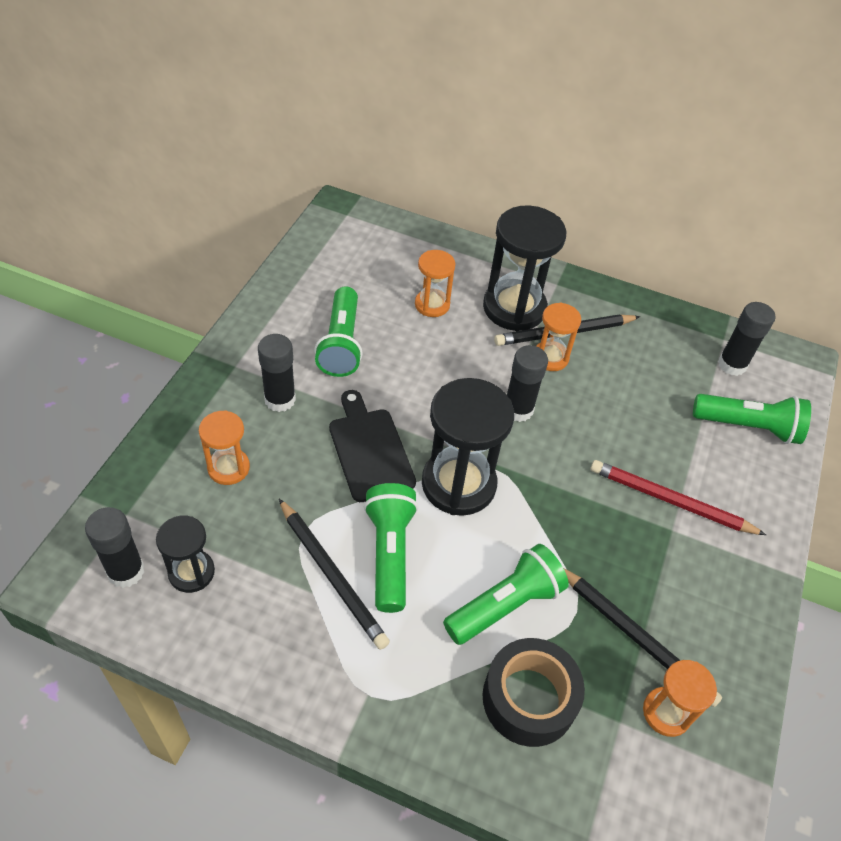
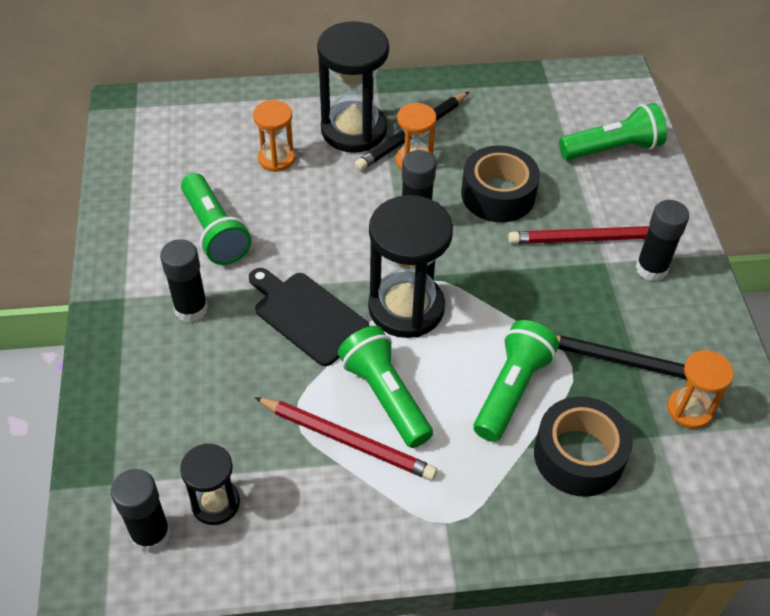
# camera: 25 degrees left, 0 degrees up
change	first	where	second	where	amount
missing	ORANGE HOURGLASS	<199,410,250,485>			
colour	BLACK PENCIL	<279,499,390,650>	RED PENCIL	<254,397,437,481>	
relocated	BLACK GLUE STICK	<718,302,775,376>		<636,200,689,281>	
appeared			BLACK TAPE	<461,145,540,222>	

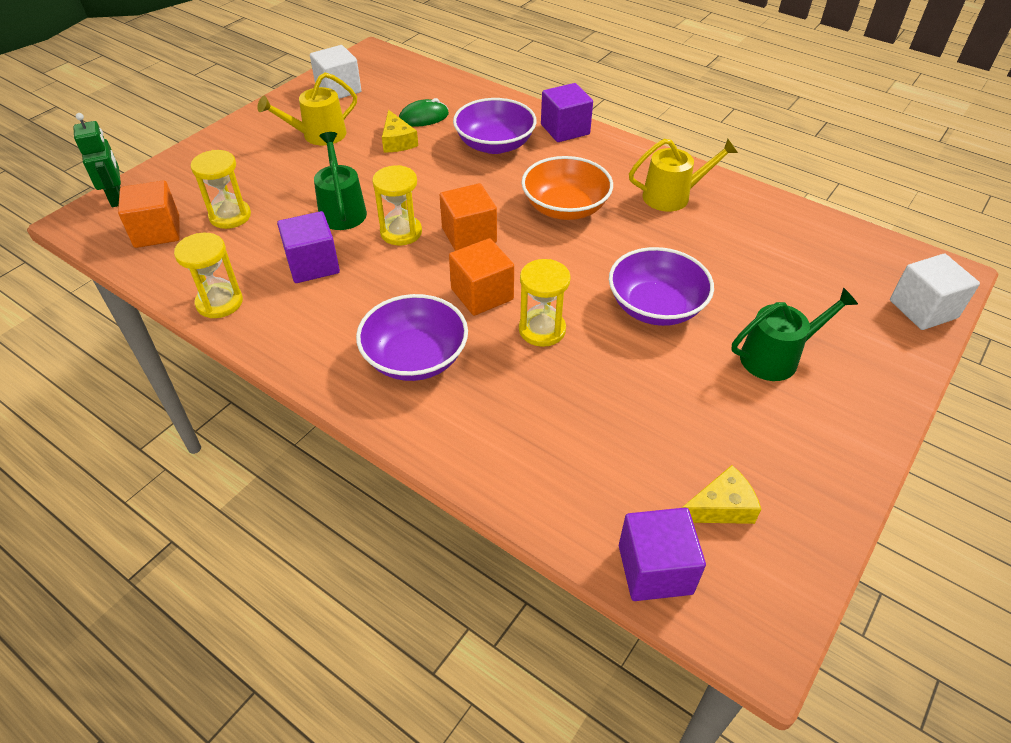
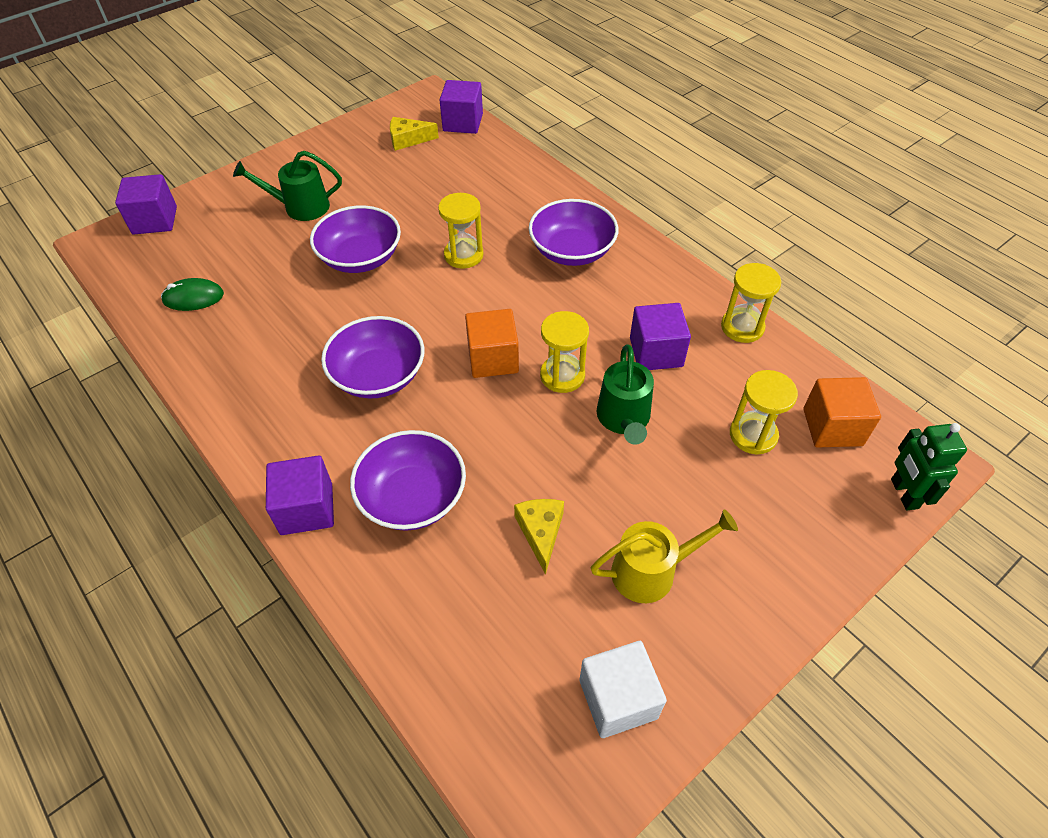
# camera: 165 degrees left, 5 degrees up
change	first	where	second	where	amount
relocated	GREEN MOUSE	<399,98,449,127>		<161,278,224,311>	
missing	ORANGE CUBE	<449,238,514,316>			
colour	ORANGE BOWL	<521,156,613,220>	PURPLE BOWL	<321,316,424,398>	
missing	YELLOW WATERING CAN	<629,139,738,212>			
colour	WHITE CUBE	<890,254,980,330>	PURPLE CUBE	<115,174,177,234>	

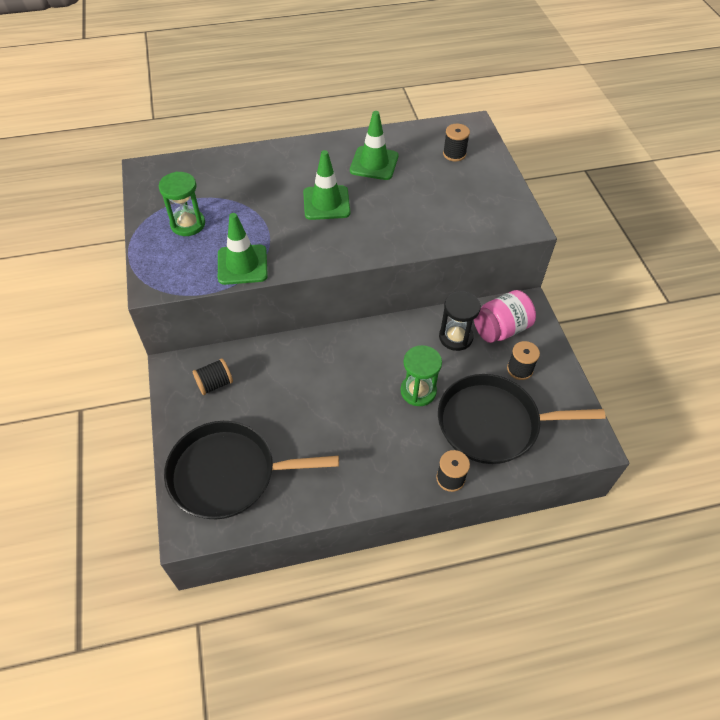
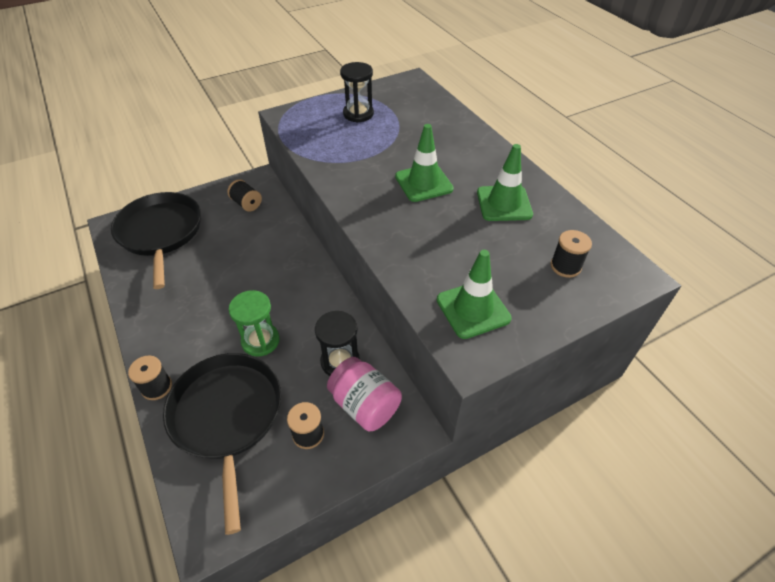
# camera: 75 degrees right, 5 degrees down
change	first	where	second	where	amount
colour	GREEN HOURGLASS	<159,171,205,236>	BLACK HOURGLASS	<340,62,374,123>	
relocated	GREEN TRAFFIC CONE	<218,213,268,285>		<437,250,512,339>	

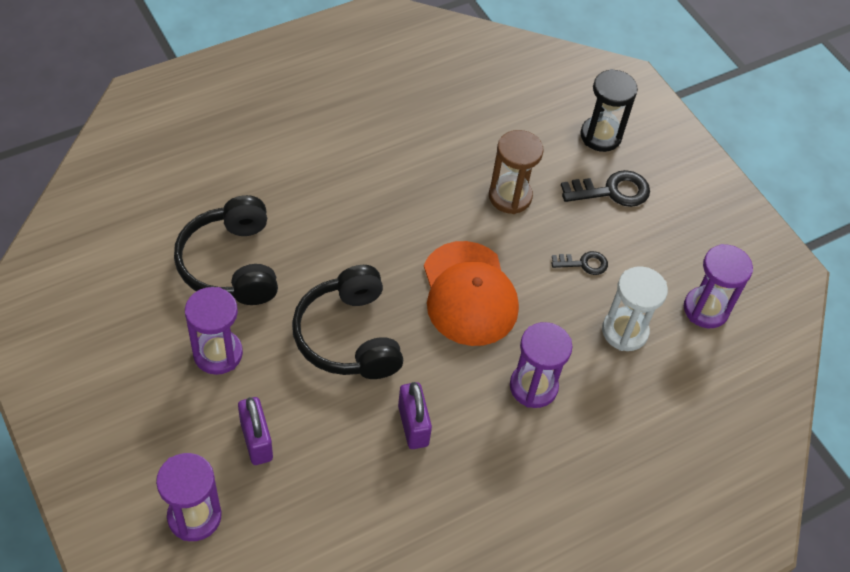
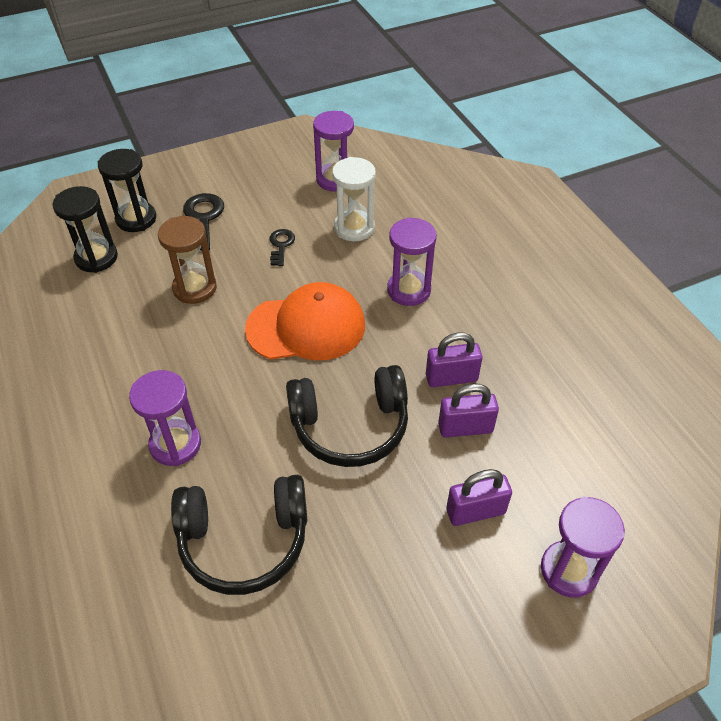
# camera: 80 degrees left, 5 degrees down
change	first	where	second	where	amount
relocated	PURPLE HOURGLASS	<185,287,243,375>		<129,370,201,466>	
appeared			BLACK HOURGLASS	<53,186,118,273>	
appeared			PURPLE PADLOCK	<438,384,499,438>	

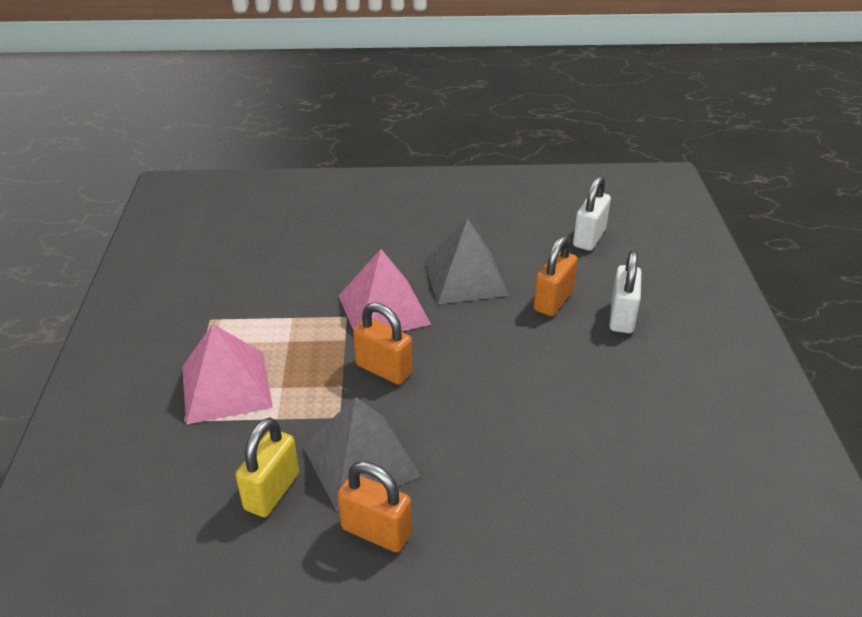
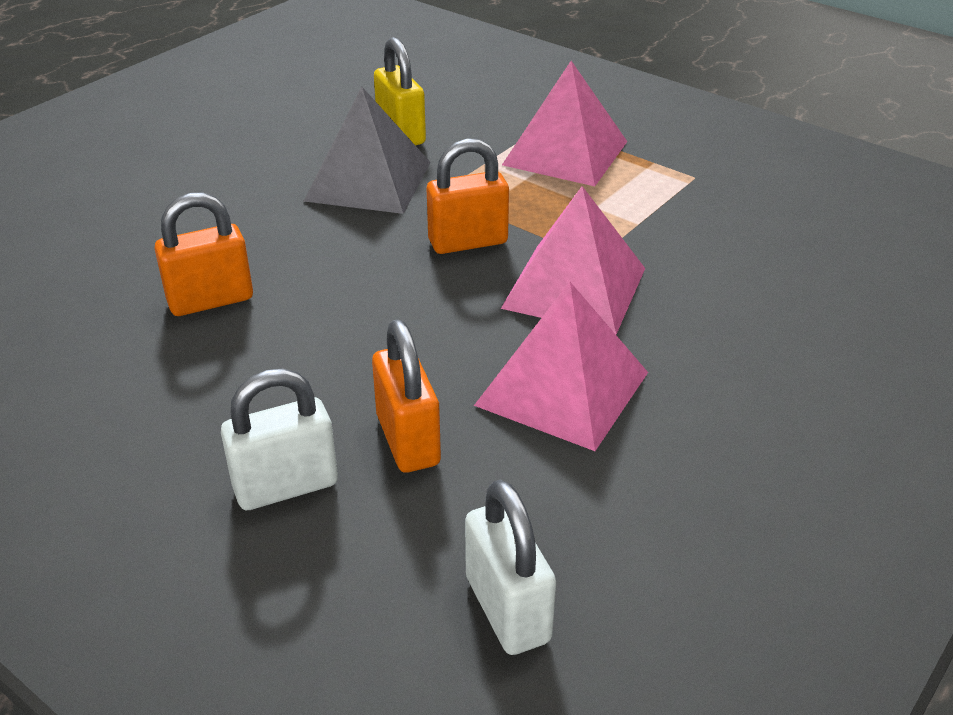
# camera: 130 degrees right, 0 degrees up
change	first	where	second	where	amount
relocated	ORANGE PADLOCK	<338,461,412,552>		<154,193,253,316>	
colour	GREY PYRAMID	<424,218,509,304>	PINK PYRAMID	<474,282,648,451>	
spun	WHITE PADLOCK	<610,250,642,333>		<221,369,338,510>	75 degrees counterclockwise

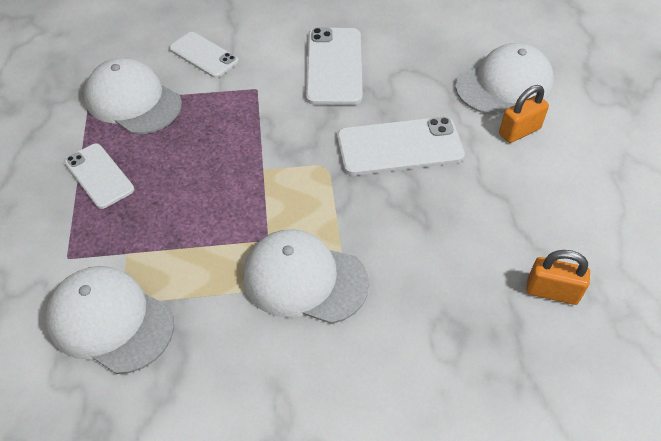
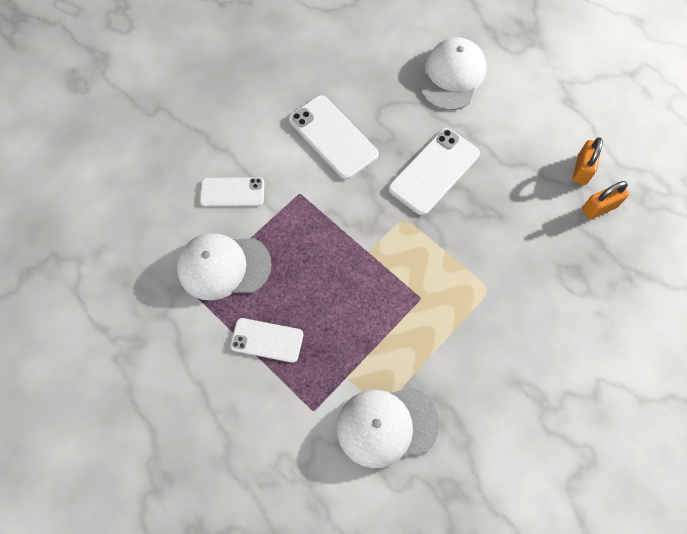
# camera: 40 degrees left, 15 degrees up
change	first	where	second	where	amount
missing	WHITE CAP	<243,229,369,324>			
relocated	ORANGE PADLOCK	<499,85,549,143>		<572,137,603,185>	

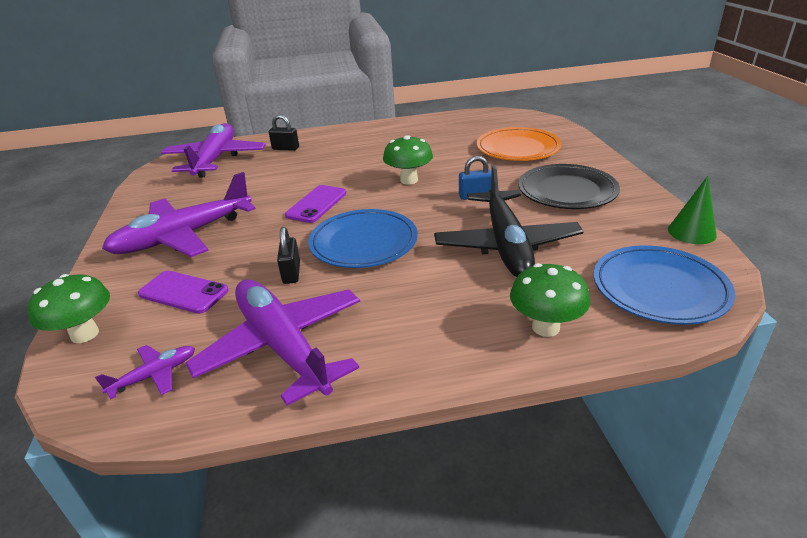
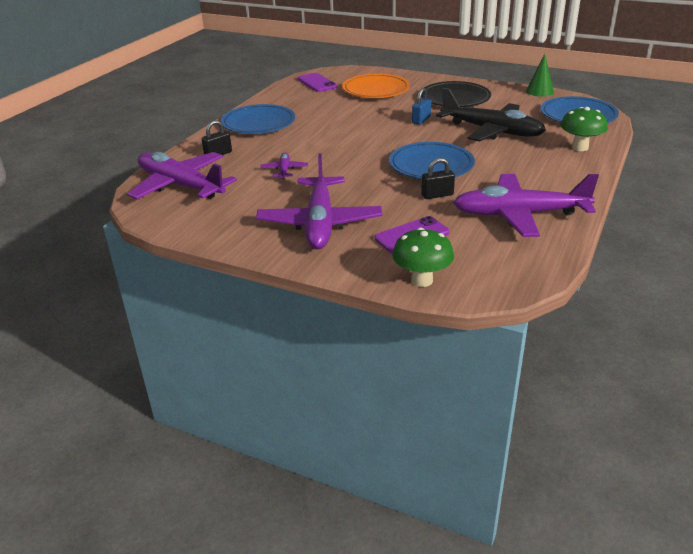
# camera: 55 degrees left, 0 degrees up
change	first	where	second	where	amount
relocated	PURPLE PLANE	<95,345,195,399>		<260,153,308,179>	
spun	BLACK PADLOCK	<277,227,300,284>		<421,158,455,199>	45 degrees counterclockwise
relocated	PURPLE PHONE	<285,185,346,223>		<298,73,337,92>	
missing	GREEN MUSHROOM	<383,135,433,185>			
appeared			BLUE PLATE	<221,104,295,134>	

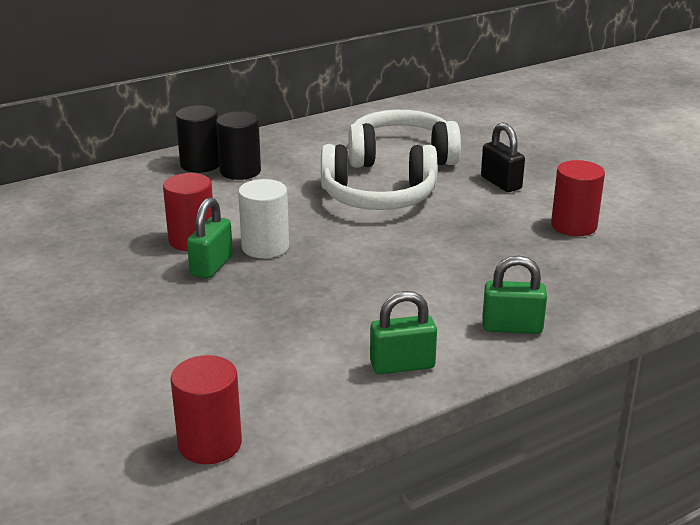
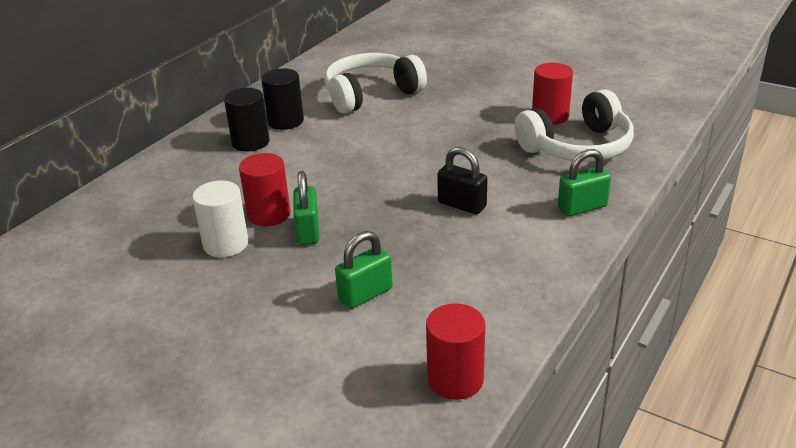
# camera: 25 degrees left, 5 degrees up
change	first	where	second	where	amount
relocated	BLACK CYLINDER	<176,105,219,173>		<261,68,304,130>	
relocated	WHITE CYLINDER	<238,179,289,258>		<192,181,249,257>	
relocated	WHITE HEADPHONES	<321,144,437,210>		<514,89,634,162>	
relocated	GREEN PADLOCK	<370,291,437,374>		<335,231,393,309>	
relocated	BLACK PADLOCK	<481,122,525,192>		<437,147,488,214>	

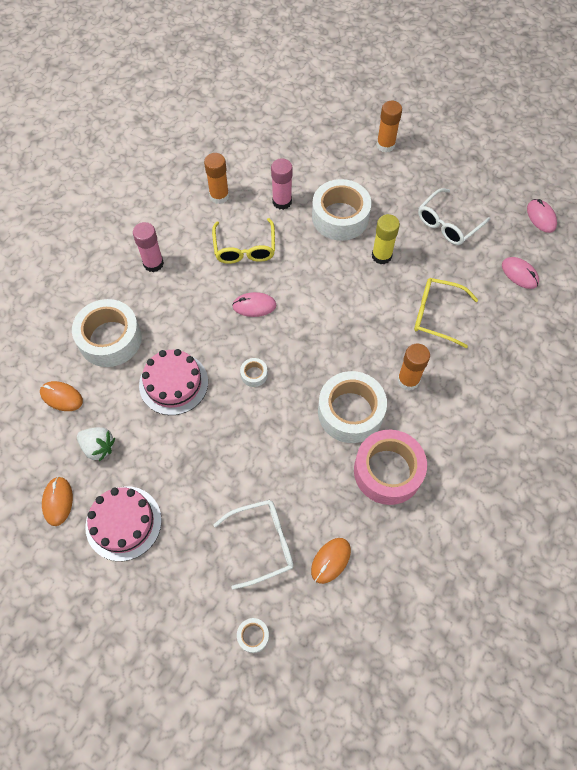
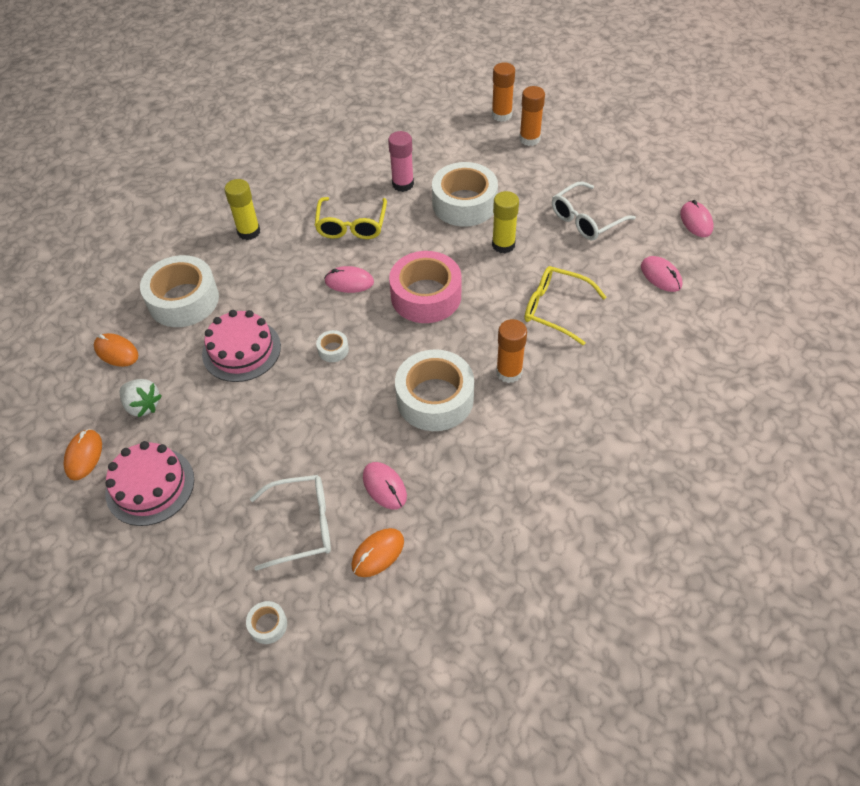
# camera: 10 degrees right, 10 degrees down
change	first	where	second	where	amount
colour	PINK GLUE STICK	<133,222,164,272>	YELLOW GLUE STICK	<225,179,260,240>	
relocated	ORANGE GLUE STICK	<204,153,229,204>		<492,62,515,122>	
relocated	PINK TAPE	<354,430,427,505>		<389,251,462,323>	
appeared			PINK MOUSE	<363,462,407,510>	

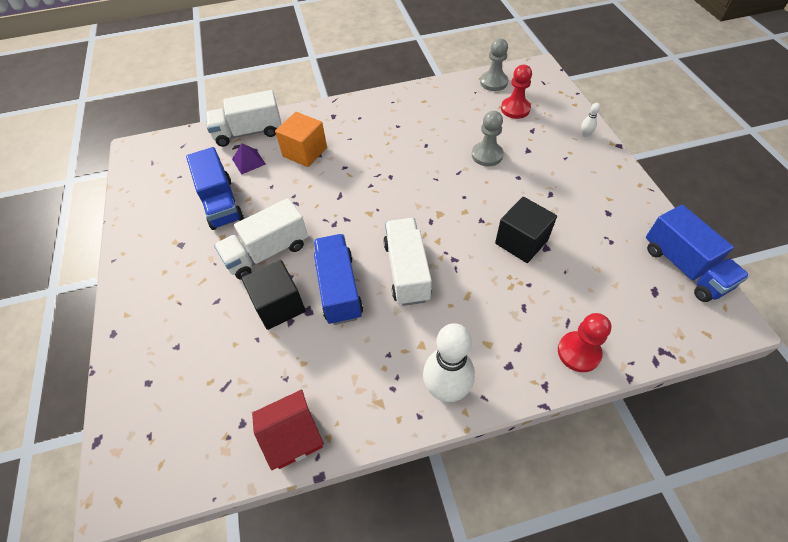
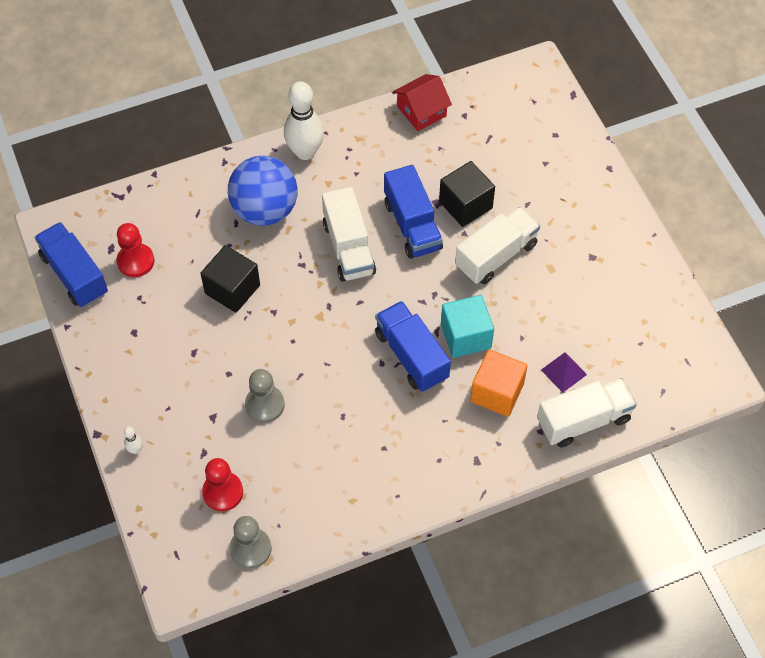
# camera: 170 degrees right, 5 degrees up
change	first	where	second	where	amount
relocated	BLUE TRUCK	<186,147,244,230>		<375,301,451,392>	
relocated	RED PAWN	<558,313,611,372>		<117,223,154,277>	
appeared			BLUE BALL	<228,156,298,226>	
appeared			TURQUOISE CUBE	<441,295,494,358>	

